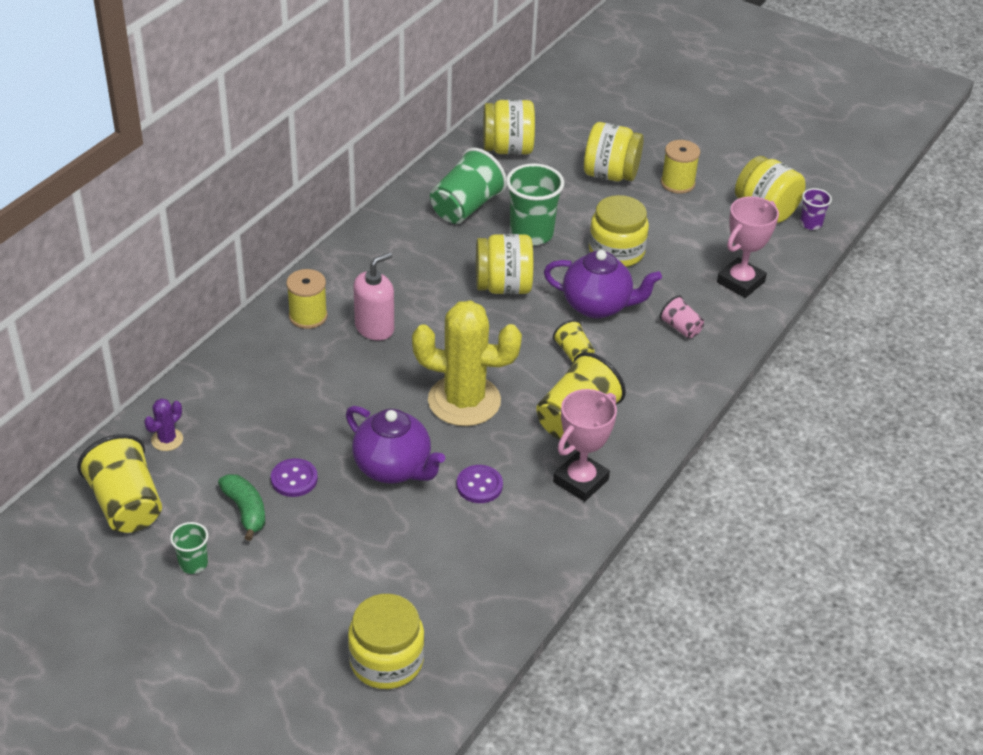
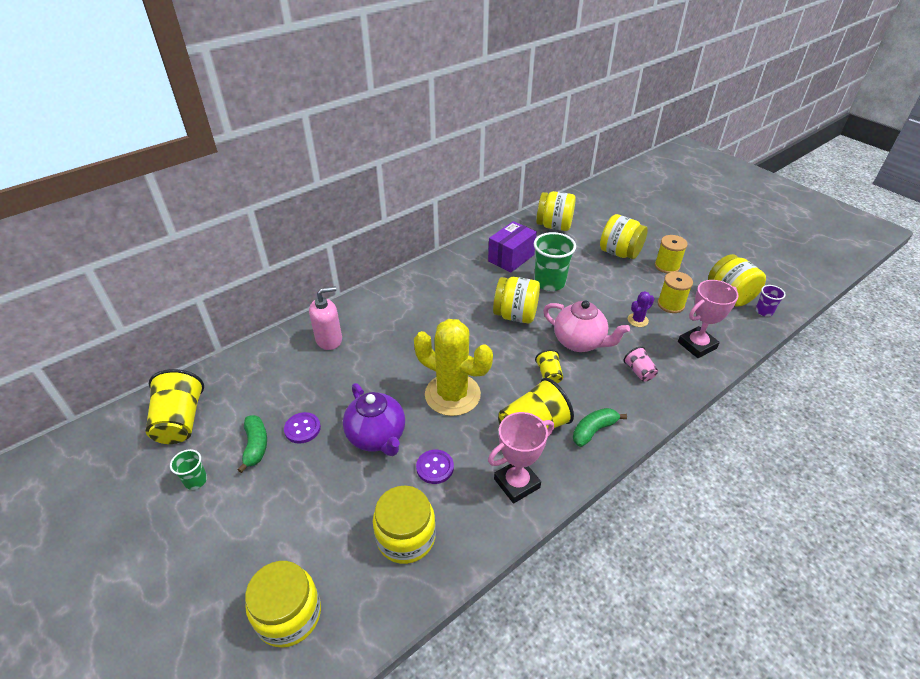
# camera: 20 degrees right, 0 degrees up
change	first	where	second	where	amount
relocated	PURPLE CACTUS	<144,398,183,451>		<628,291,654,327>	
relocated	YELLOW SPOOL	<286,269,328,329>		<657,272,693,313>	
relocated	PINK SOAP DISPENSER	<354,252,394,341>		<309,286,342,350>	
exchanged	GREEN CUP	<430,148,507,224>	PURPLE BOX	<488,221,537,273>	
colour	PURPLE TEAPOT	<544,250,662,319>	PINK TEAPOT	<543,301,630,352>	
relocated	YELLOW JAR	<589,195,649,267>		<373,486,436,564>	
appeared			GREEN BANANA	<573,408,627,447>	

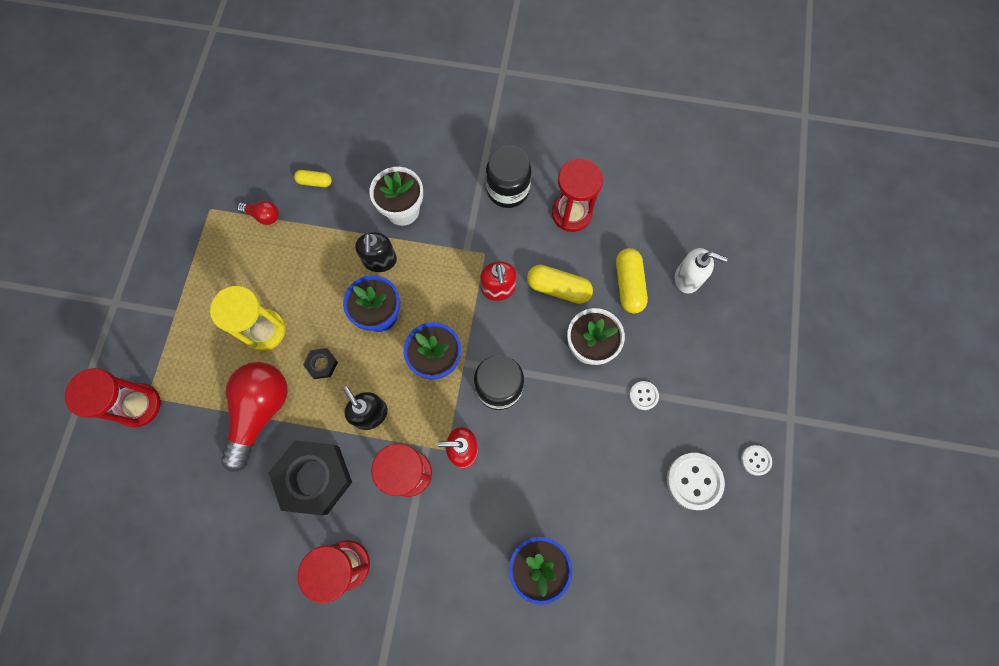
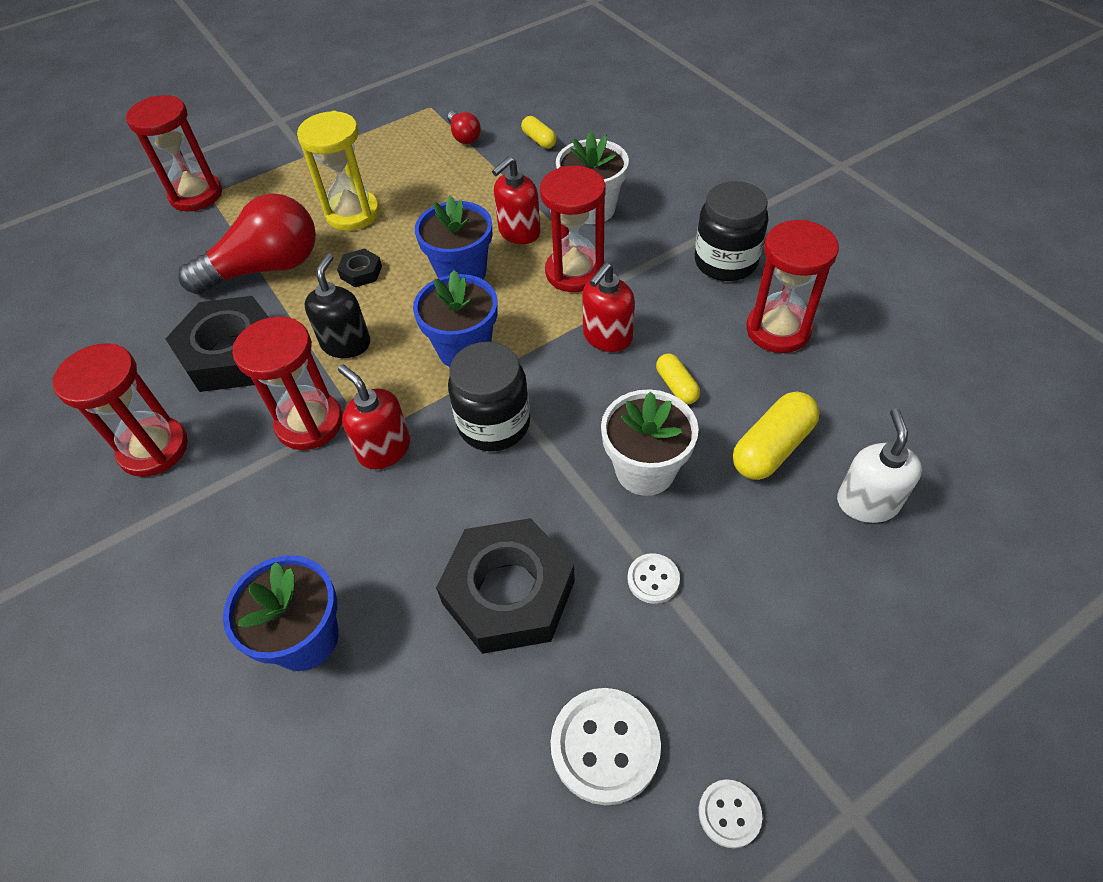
# camera: 50 degrees right, 20 degrees down
change	first	where	second	where	amount
colour	BLACK SOAP DISPENSER	<355,232,397,272>	RED SOAP DISPENSER	<492,156,541,244>	
size	YELLOW CAPSULE	<527,265,593,304>		<656,354,700,404>	x0.58
spun	WHITE SOAP DISPENSER	<675,248,728,294>		<837,408,922,523>	150 degrees counterclockwise
appeared			BLACK NUT	<436,518,575,654>	
appeared			RED HOURGLASS	<540,166,605,292>	

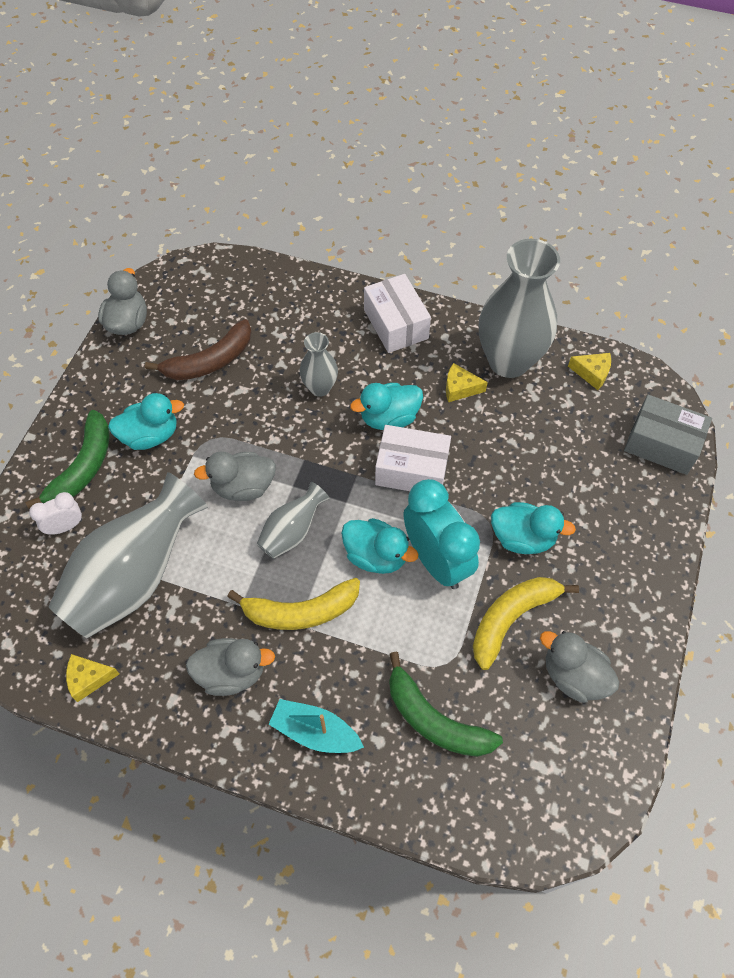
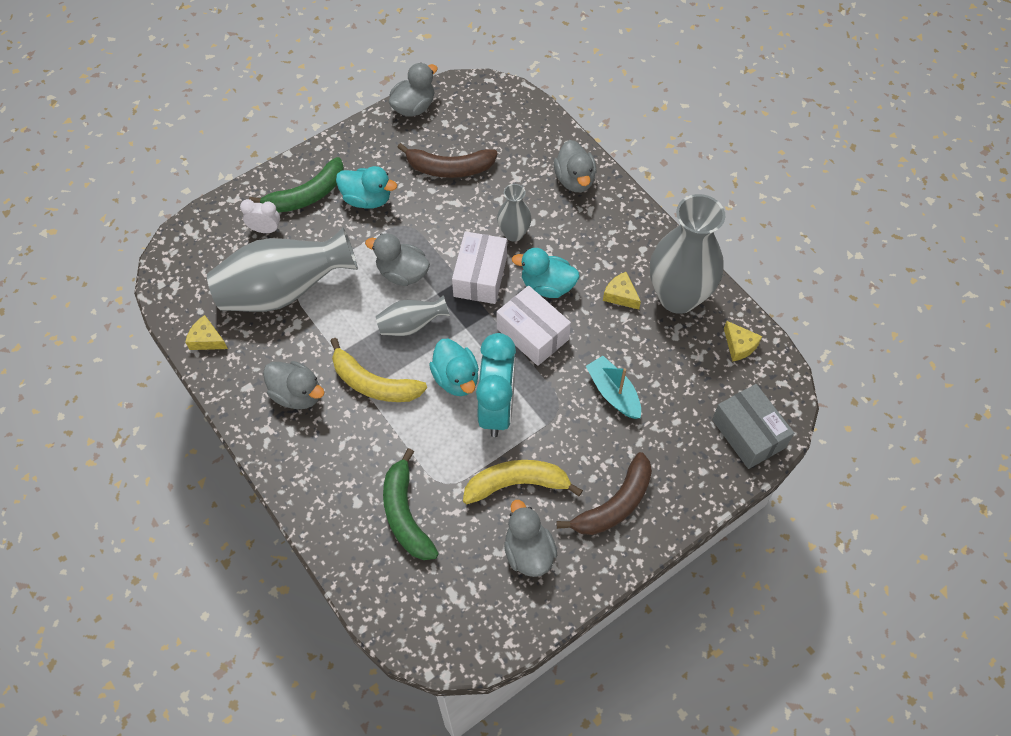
# camera: 35 degrees right, 0 degrees up
change	first	where	second	where	amount
relocated	TURQUOISE BOAT	<269,699,364,753>		<586,356,641,419>	
relocated	WHITE BOX	<364,274,431,353>		<452,231,507,304>	
missing	TURQUOISE DUCK	<491,502,576,554>			
appeared			GREY DUCK	<554,140,596,192>	
appeared			BROWN BANANA	<557,452,652,535>	

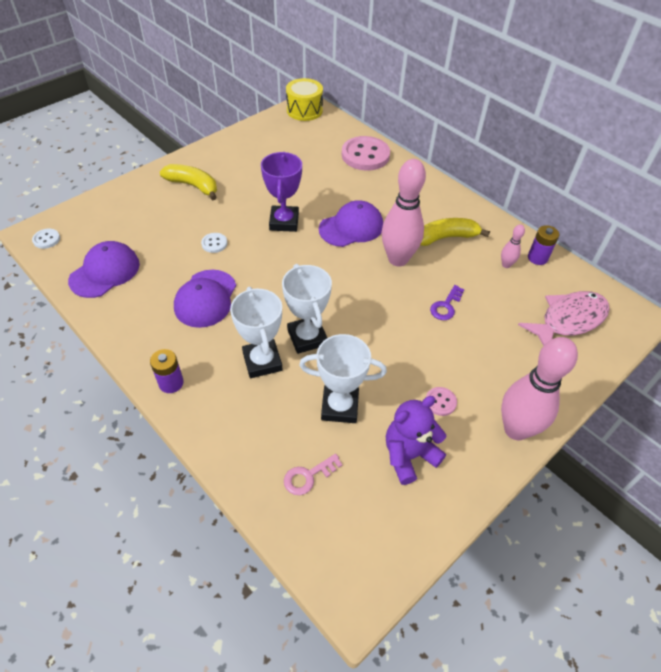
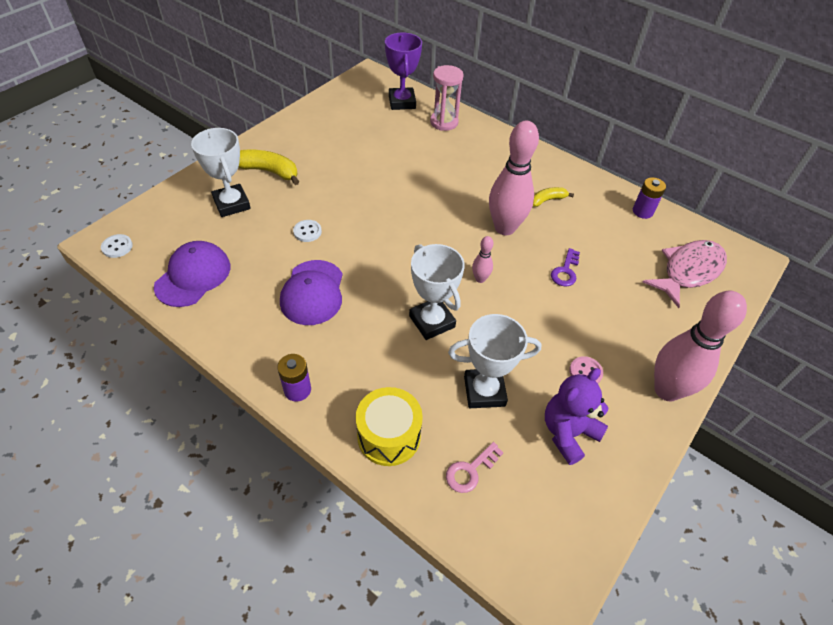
# camera: 10 degrees left, 0 degrees up
change	first	where	second	where	amount
relocated	WHITE TROPHY	<230,287,283,378>		<191,128,251,217>	
relocated	PURPLE TROPHY	<261,152,302,232>		<385,32,422,110>	
relocated	YELLOW DRUM	<286,78,323,121>		<356,387,423,466>	
missing	PURPLE CAP	<319,200,383,247>			
exchanged	PINK BUTTON	<342,136,390,171>	PINK HOURGLASS	<430,65,464,131>	
size	YELLOW BANANA	<420,218,490,246>		<533,187,574,207>	x0.59
relocated	PINK BOWLING PIN	<501,225,525,268>		<472,236,493,283>	

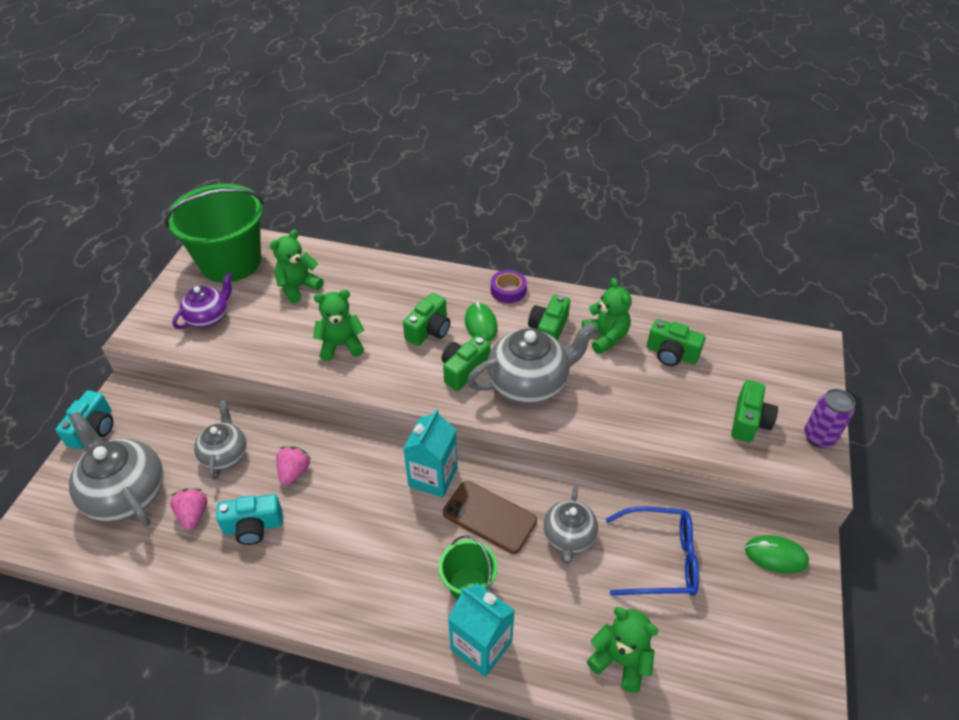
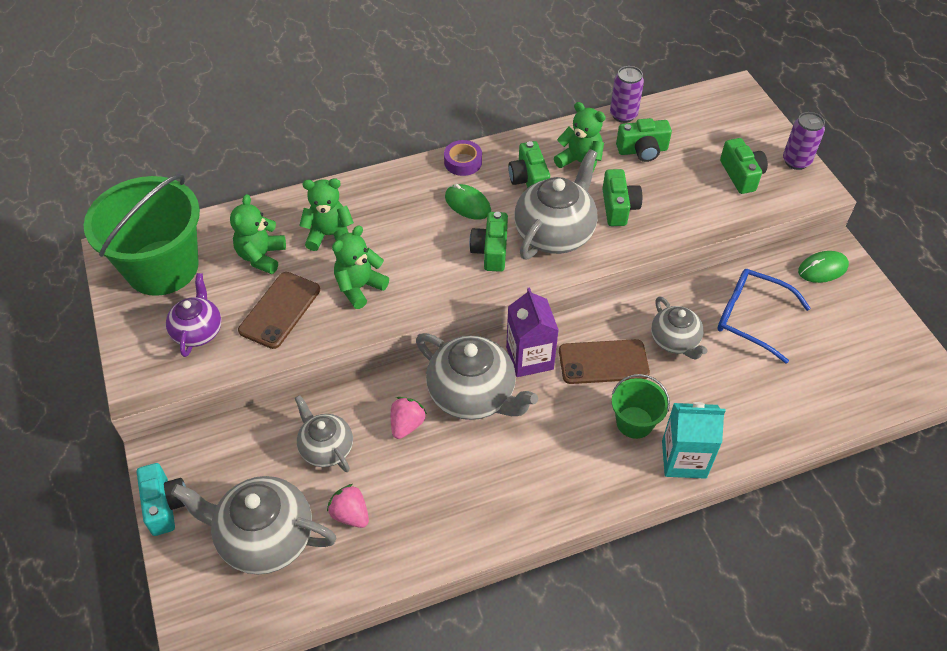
# camera: 35 degrees left, 5 degrees up
change	first	where	second	where	amount
missing	TURQUOISE CAMERA	<216,494,283,545>			
spun	PINK STRAWBERRY	<276,446,311,486>		<391,397,427,439>	45 degrees clockwise
relocated	GREEN CAMERA	<403,293,450,346>		<603,169,642,226>	
colour	TURQUOISE CARTON	<403,409,458,498>	PURPLE CARTON	<506,287,559,377>	
relocated	GREEN TEDDY BEAR	<587,607,658,693>		<299,178,354,251>	
spun	BLUE GLASSES	<606,506,699,596>		<717,269,811,364>	120 degrees counterclockwise
appeared			BROWN PHONE	<238,272,320,349>	
appeared			GREY TEAPOT	<416,333,538,420>	
appeared			PURPLE CAN	<610,66,644,123>	

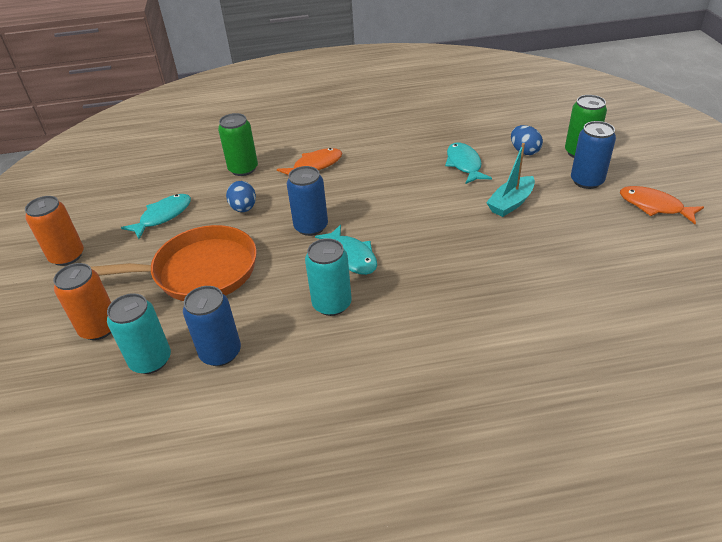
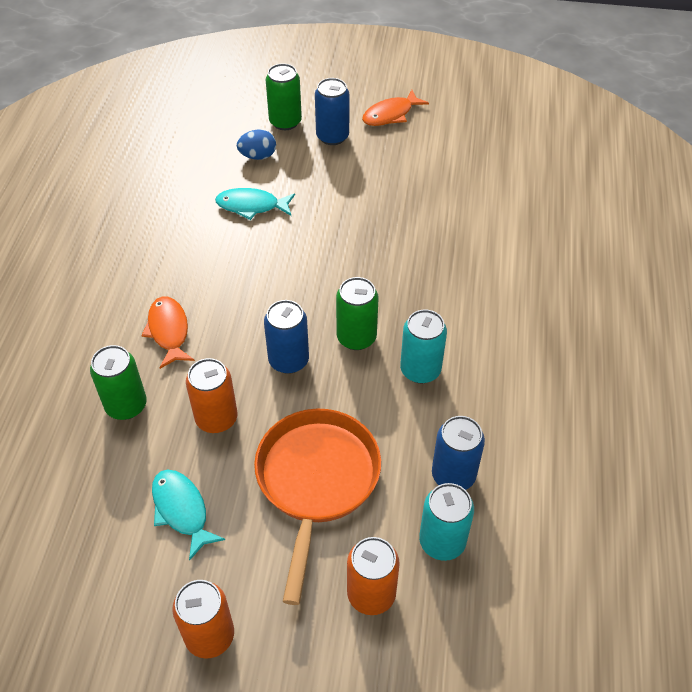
# camera: 75 degrees left, 10 degrees up
change	first	where	second	where	amount
exchanged	BLUE EGG	<226,181,256,212>	ORANGE CAN	<186,358,238,433>	
exchanged	TURQUOISE FISH	<315,225,377,275>	GREEN CAN	<336,277,378,350>	
missing	TURQUOISE BOAT	<486,143,535,217>			

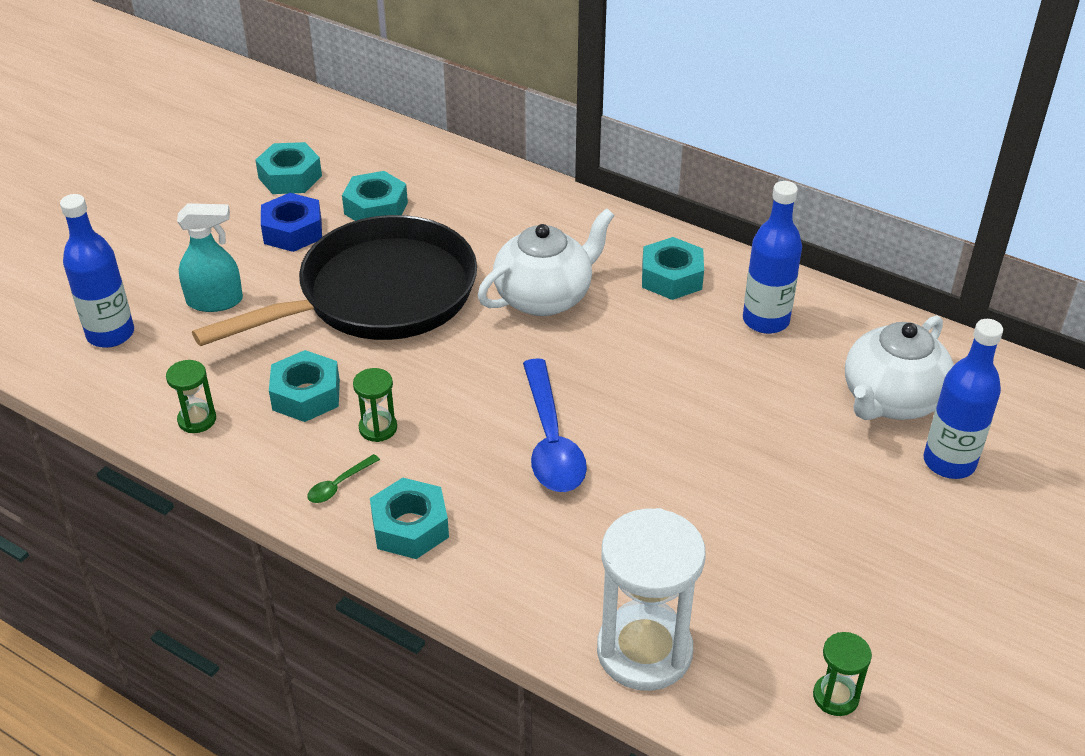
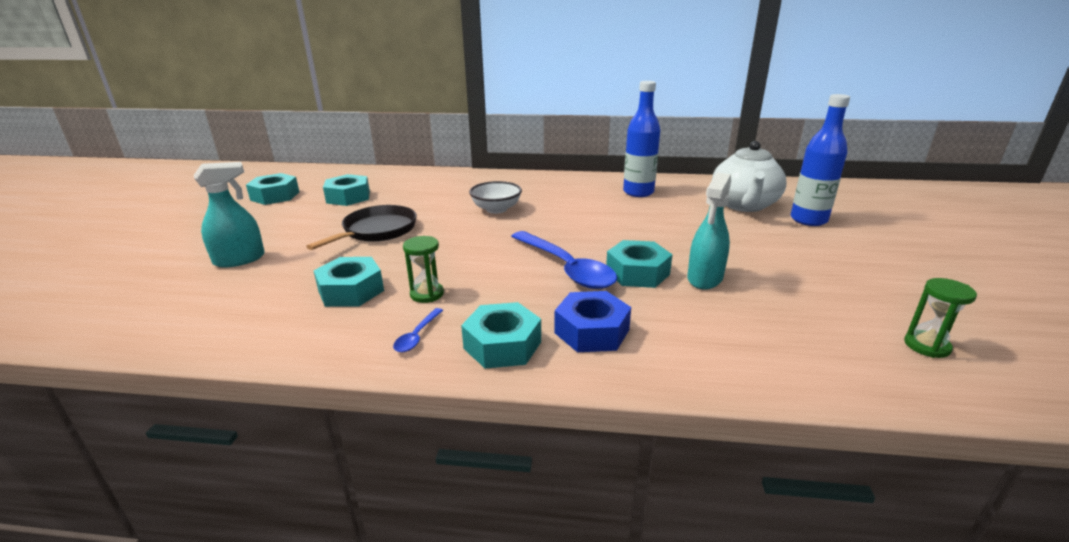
# camera: 25 degrees left, 15 degrees down
change	first	where	second	where	amount
missing	BLUE BOTTLE	<60,194,134,348>			
missing	GREEN HOURGLASS	<166,360,216,433>			
size	BLACK PAN	<192,215,477,346>		<306,205,417,250>	x0.54
relocated	BLUE NUT	<261,193,322,252>		<554,291,631,352>	
colour	GREEN SPOON	<307,454,380,503>	BLUE SPOON	<393,308,443,352>	
exchanged	WHITE TEAPOT	<478,208,615,316>	WHITE BOWL	<469,181,522,214>	
missing	WHITE HOURGLASS	<597,508,706,691>			
relocated	TURQUOISE NUT	<642,237,704,300>		<606,240,673,288>	
appeared			TURQUOISE SPRAY BOTTLE	<687,173,731,289>	

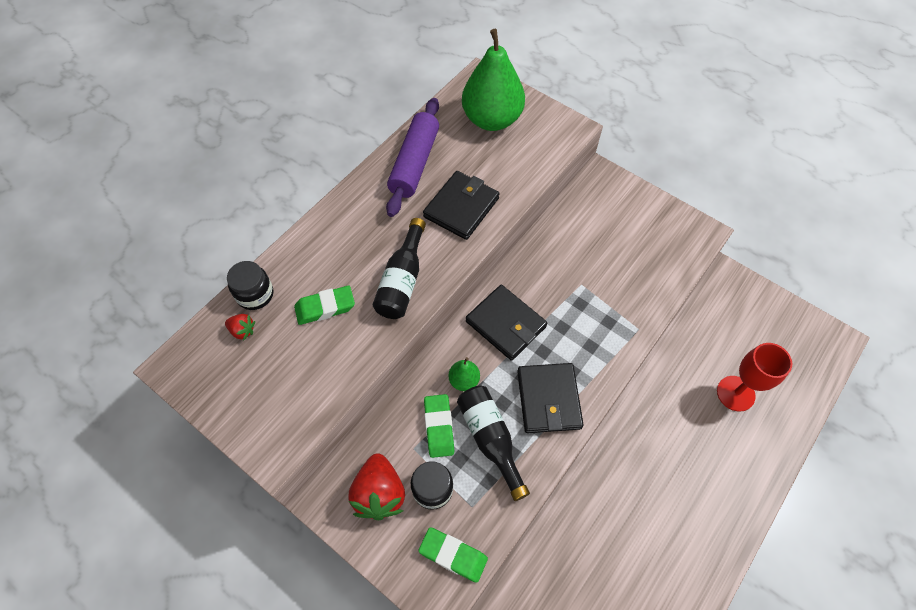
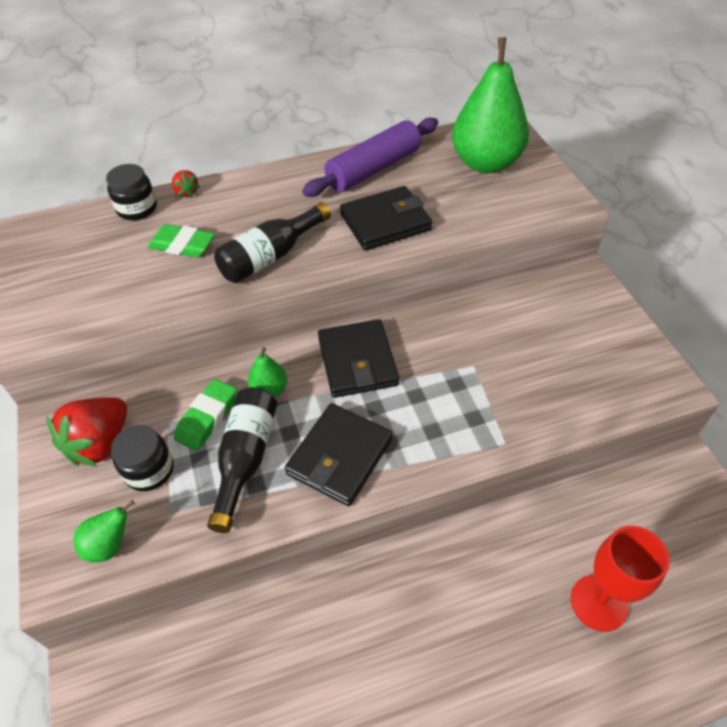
# camera: 35 degrees right, 10 degrees down
change	first	where	second	where	amount
relocated	RED STRAWBERRY	<225,314,255,341>		<172,170,200,198>	
exchanged	GREEN ERASER	<418,527,488,583>	GREEN PEAR	<73,500,135,563>	

